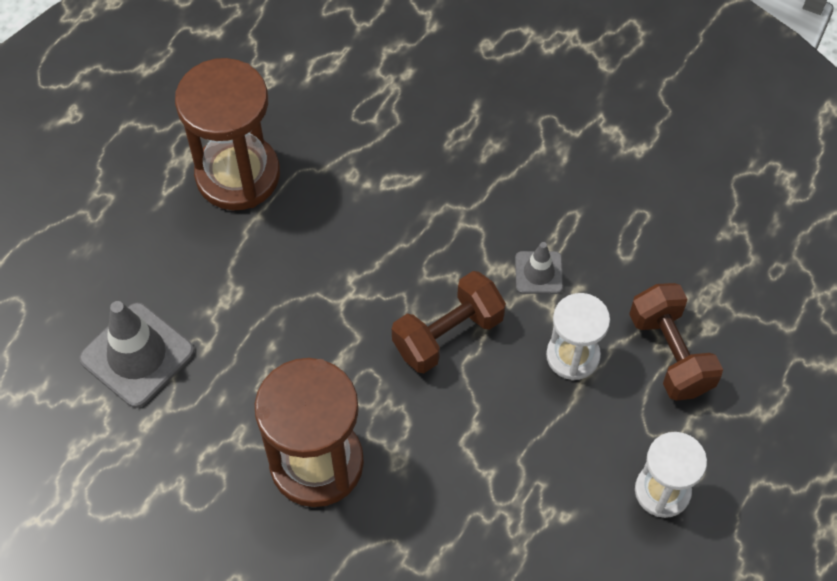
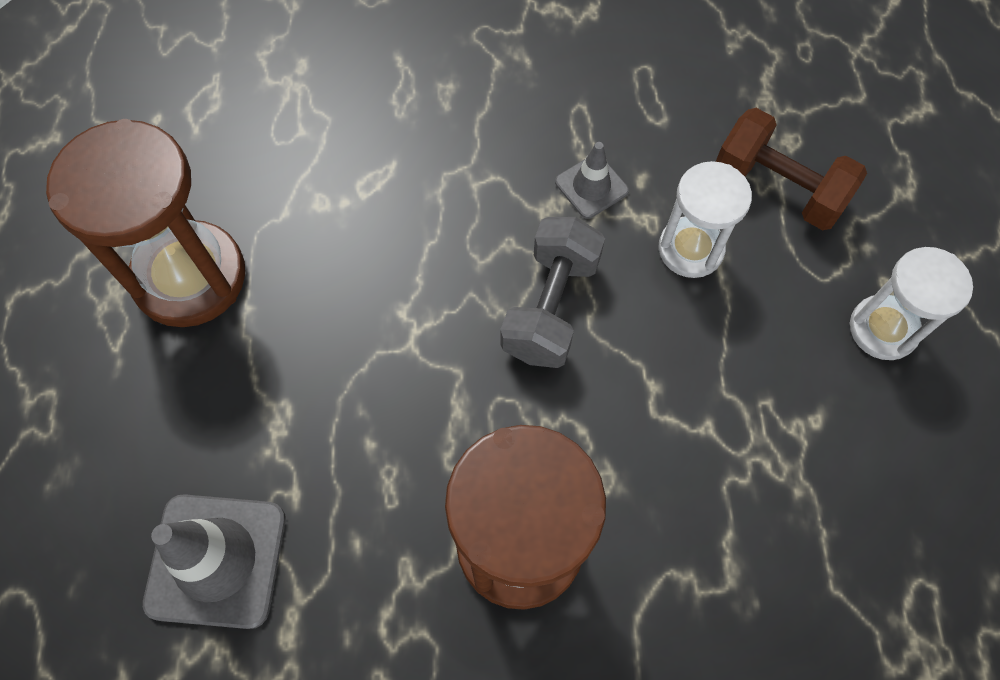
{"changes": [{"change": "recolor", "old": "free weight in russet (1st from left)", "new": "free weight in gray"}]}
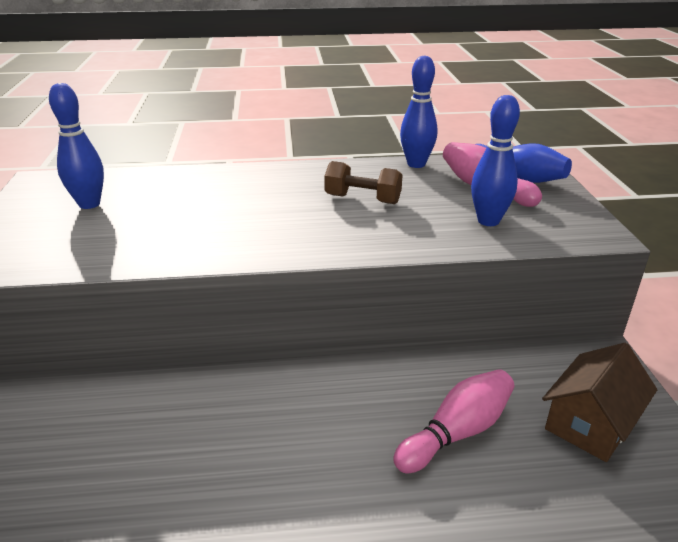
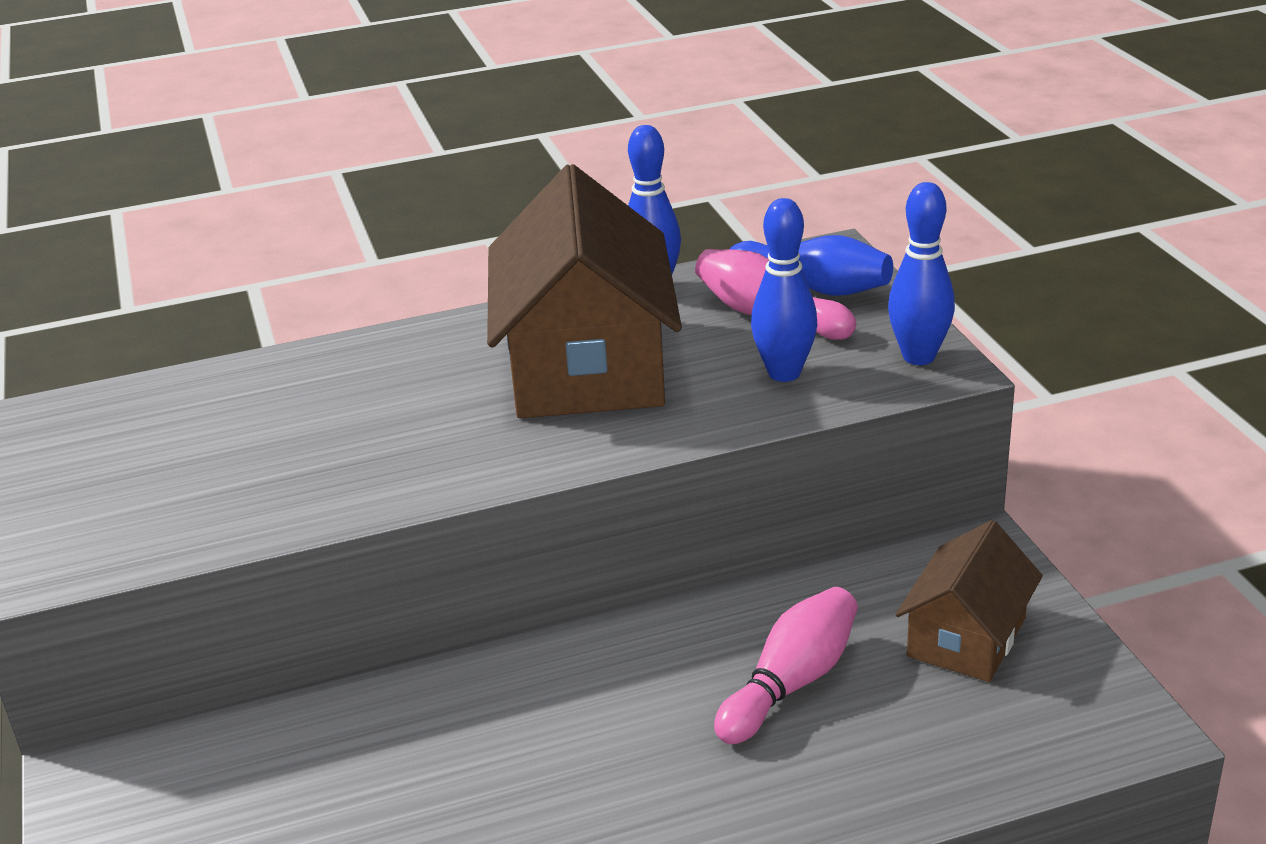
{"changes": [{"change": "move", "old": "tenpin in blue (1st from left in the first image)", "new": "tenpin in blue (4th from left)"}, {"change": "replace", "old": "free weight in russet", "new": "house in russet (1st from left)"}]}
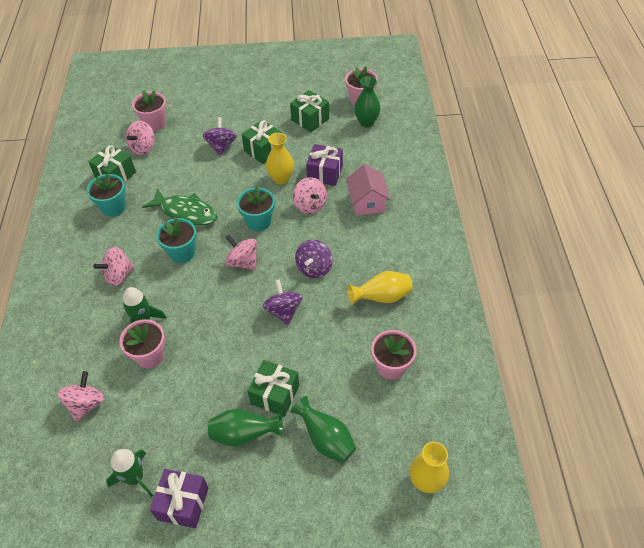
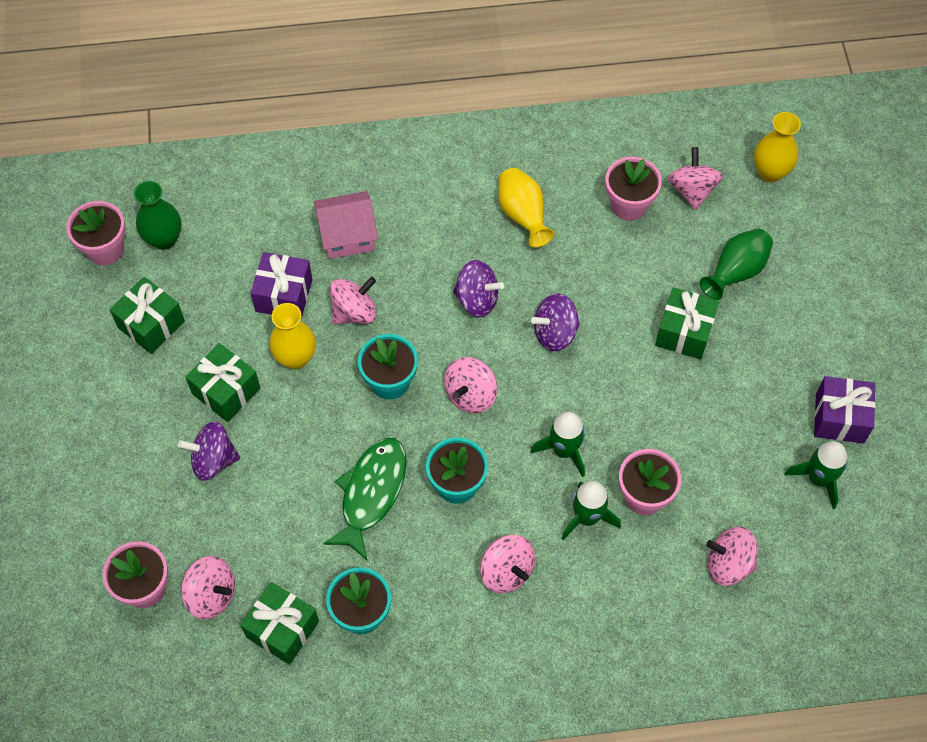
{"changes": [{"change": "delete", "old": "tall vase in emerald (1st from left)"}, {"change": "insert", "new": "toy rocket in emerald (1st from left)"}, {"change": "insert", "new": "whirligig in rose-pink (5th from left)"}]}
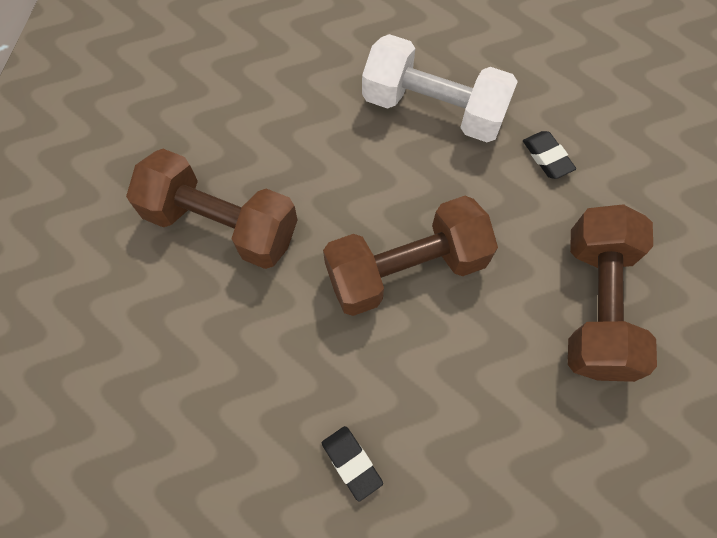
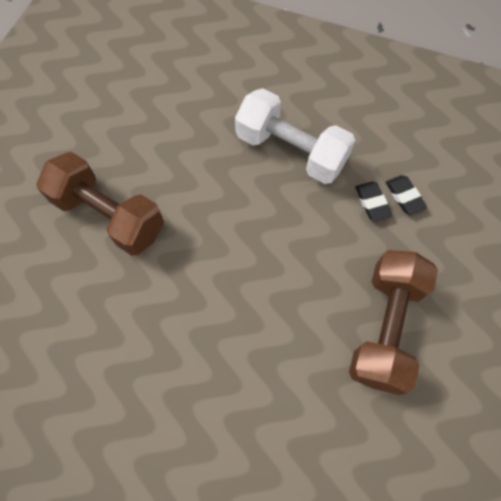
{"changes": [{"change": "delete", "old": "free weight in russet (2nd from left)"}, {"change": "move", "old": "eraser in jet-black (1st from left in the first image)", "new": "eraser in jet-black (2nd from left)"}]}
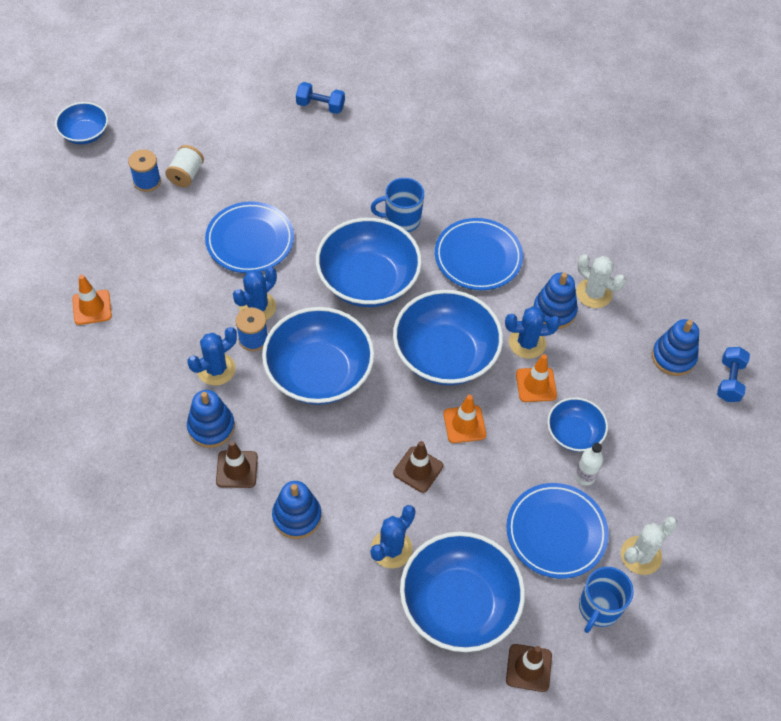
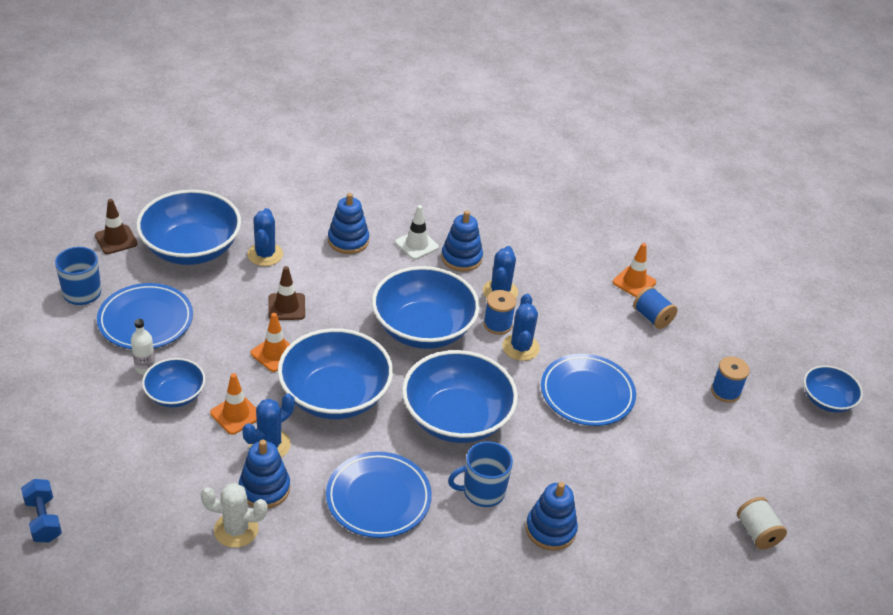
{"changes": [{"change": "delete", "old": "free weight in blue (1st from left)"}, {"change": "delete", "old": "prickly plant in pure white (2nd from left)"}, {"change": "insert", "new": "reel of thread in blue (2nd from left)"}, {"change": "move", "old": "reel of thread in pure white"}, {"change": "move", "old": "ring stacker in blue (4th from left)"}, {"change": "recolor", "old": "road cone in russet (1st from left)", "new": "road cone in pure white"}, {"change": "rotate", "old": "tea mug in blue (1st from left in the first image)", "degrees": -150}]}
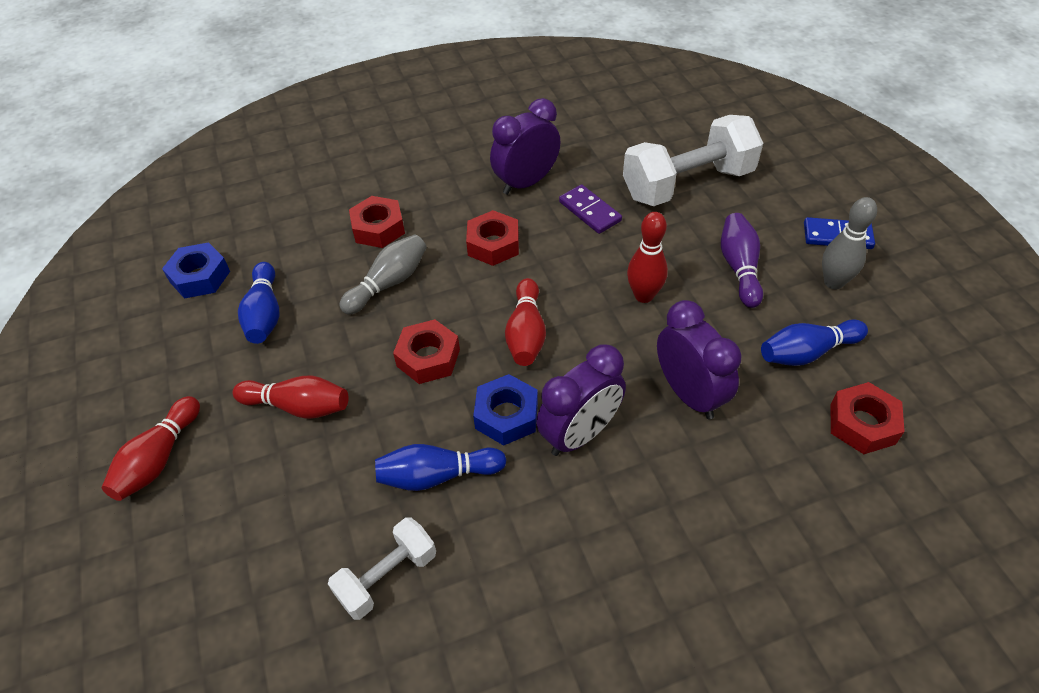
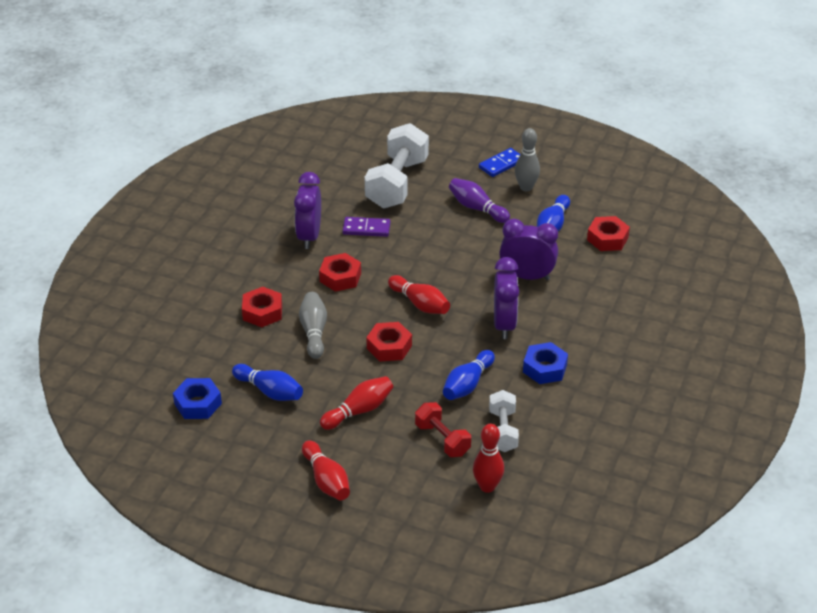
{"changes": [{"change": "insert", "new": "free weight in scarlet"}, {"change": "move", "old": "hexagon nut in blue (2nd from left)"}, {"change": "move", "old": "tenpin in scarlet (4th from left)"}]}
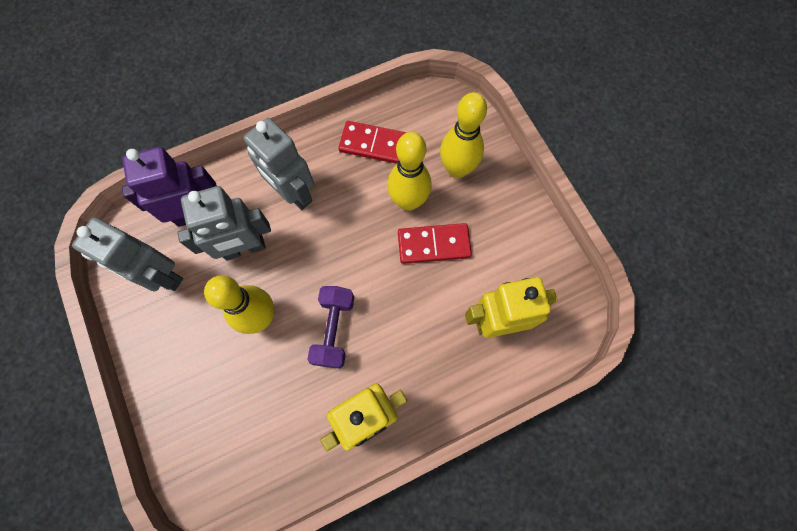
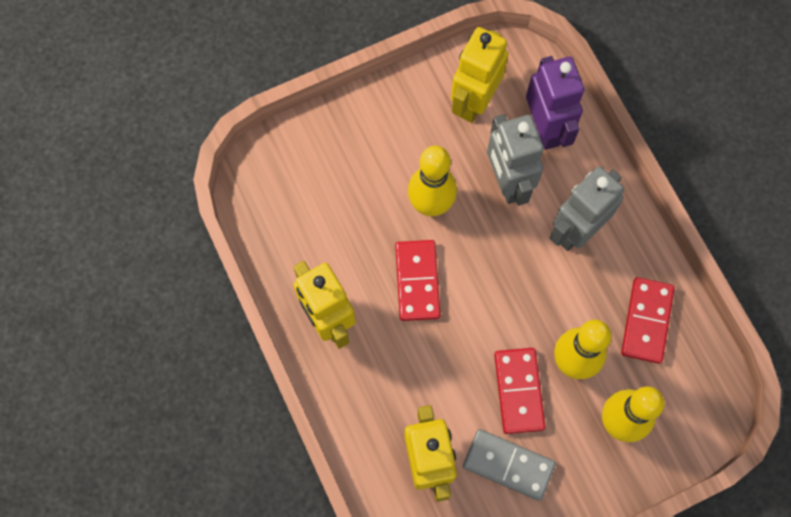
{"changes": [{"change": "insert", "new": "domino tile in gray"}, {"change": "replace", "old": "free weight in royal purple", "new": "domino tile in scarlet (1st from left)"}, {"change": "recolor", "old": "robot figure in gray (1st from left)", "new": "robot figure in golden (3rd from left)"}]}
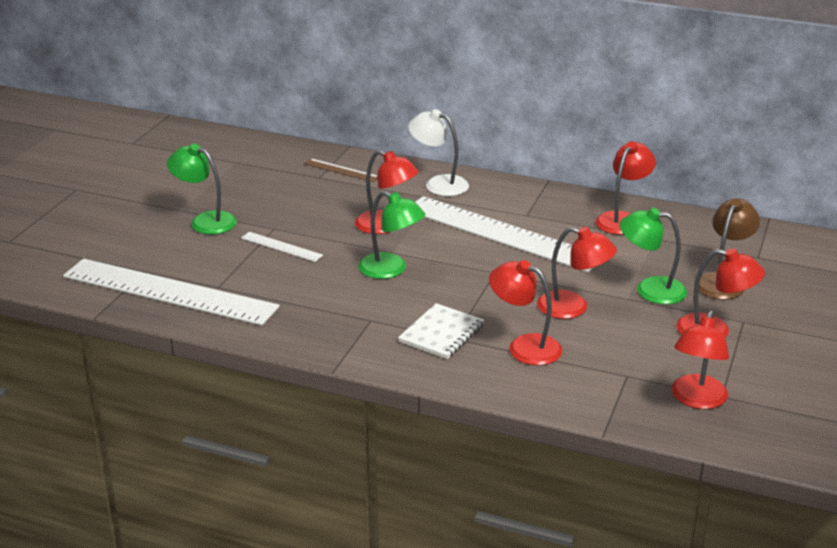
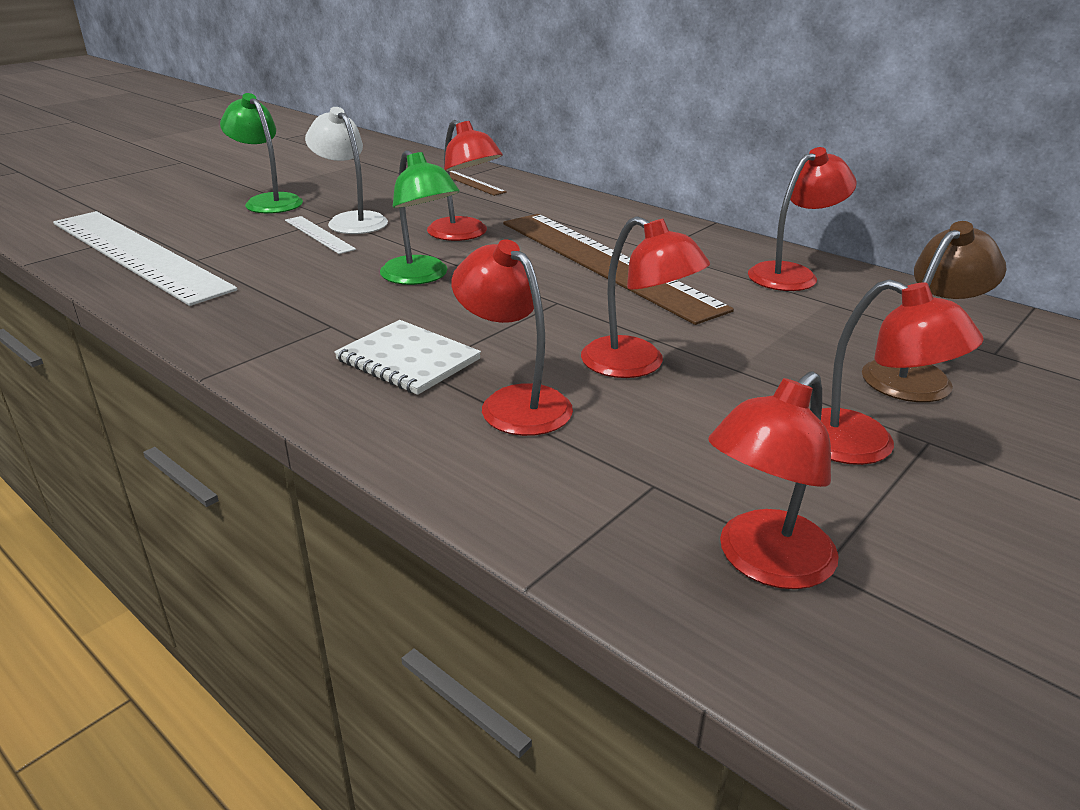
{"changes": [{"change": "delete", "old": "lamp in emerald (3rd from left)"}, {"change": "move", "old": "lamp in pure white"}, {"change": "recolor", "old": "straightedge in pure white (3rd from left)", "new": "straightedge in russet (2nd from left)"}, {"change": "rotate", "old": "notebook in pure white", "degrees": 75}]}
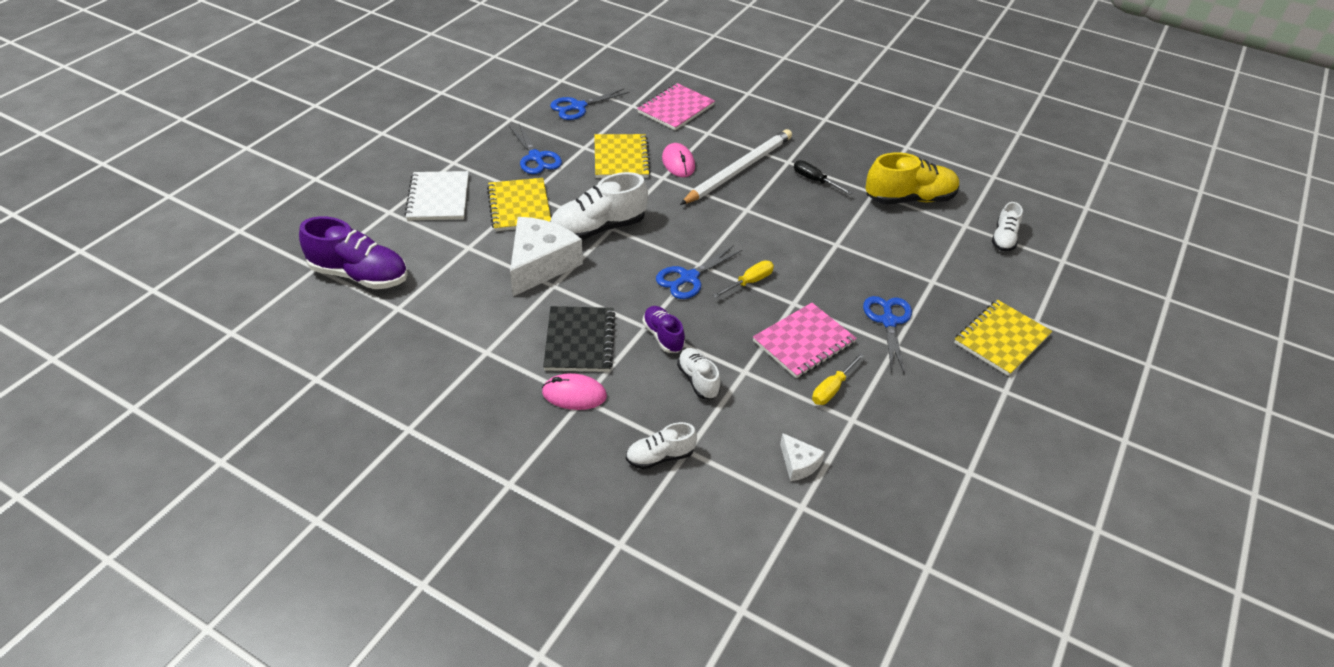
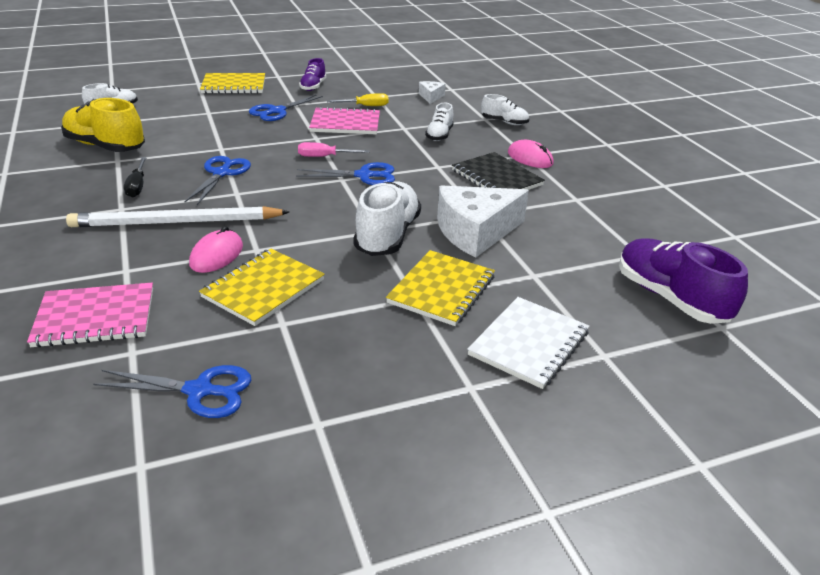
{"changes": [{"change": "move", "old": "pair of scissors in blue (1st from left in the first image)", "new": "pair of scissors in blue (2nd from left)"}, {"change": "move", "old": "sneaker in royal purple (2nd from left in the first image)", "new": "sneaker in royal purple (1st from left)"}, {"change": "recolor", "old": "screwdriver in golden (1st from left)", "new": "screwdriver in rose-pink"}, {"change": "rotate", "old": "notebook in jet-black", "degrees": -75}, {"change": "rotate", "old": "sneaker in pure white (1st from left in the first image)", "degrees": -90}]}
